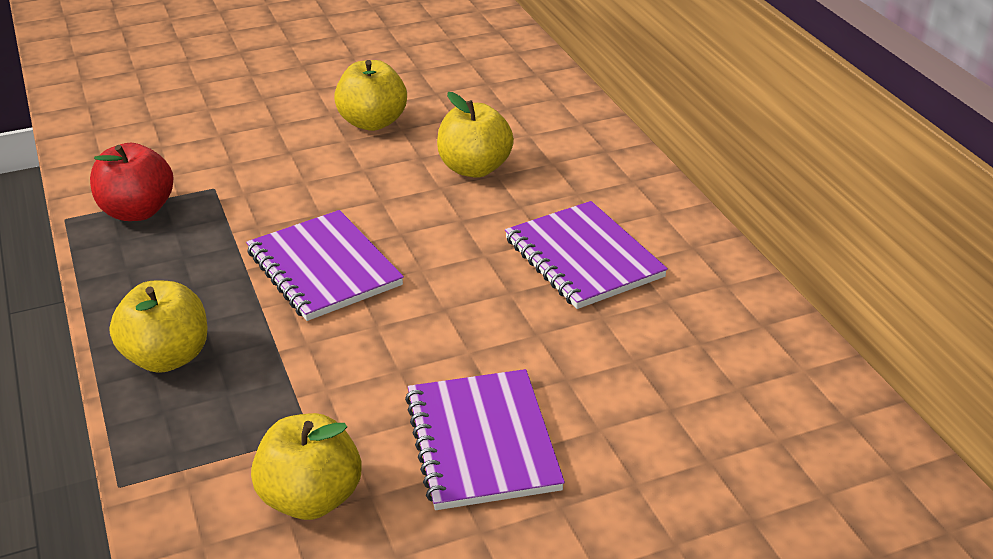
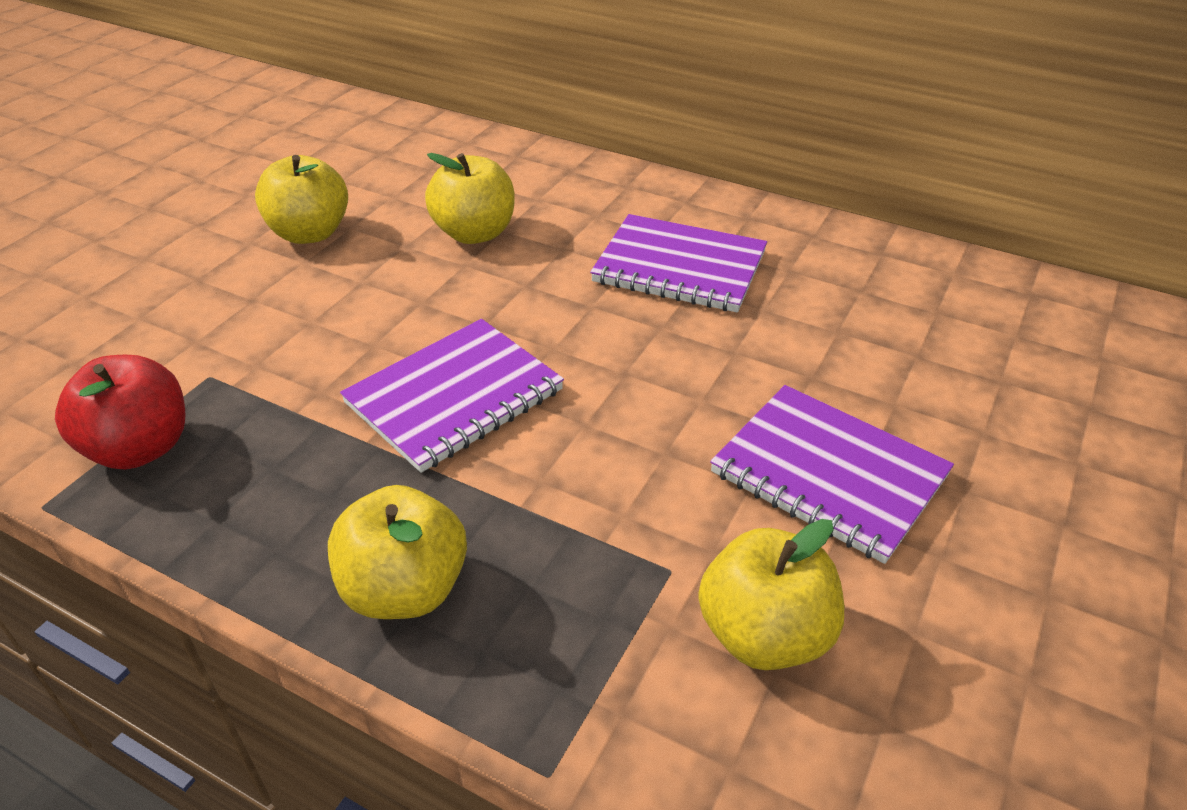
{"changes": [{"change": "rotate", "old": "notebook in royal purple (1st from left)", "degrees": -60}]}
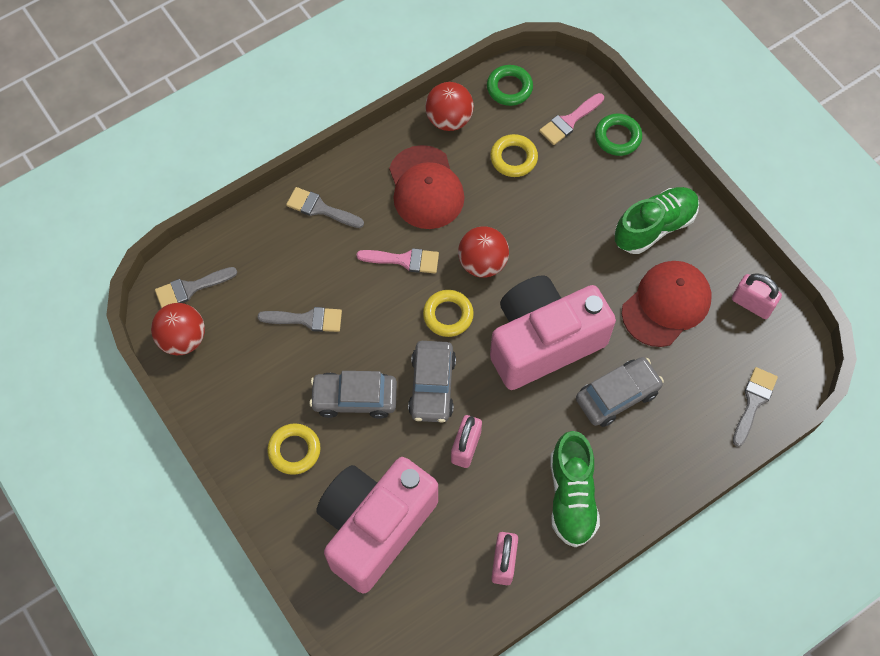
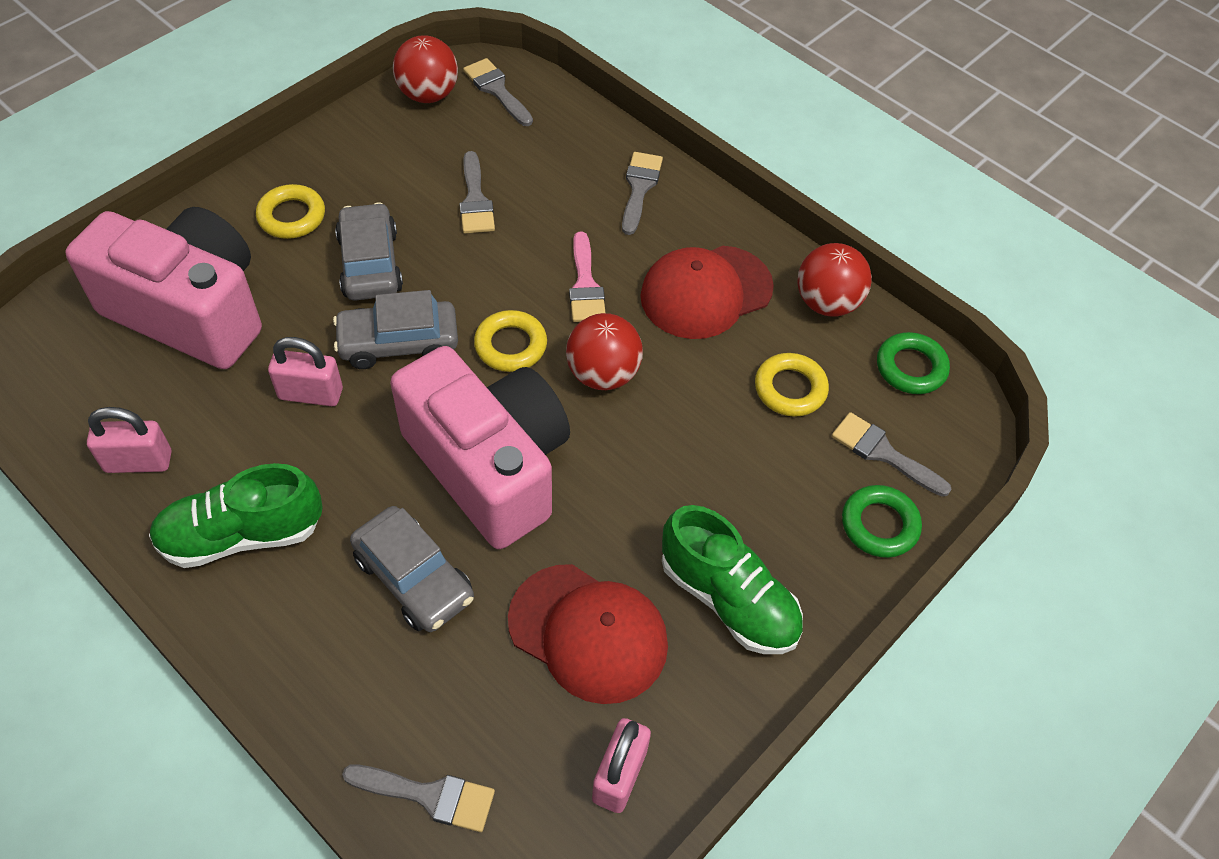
{"changes": [{"change": "recolor", "old": "paintbrush in rose-pink (2nd from left)", "new": "paintbrush in gray (5th from left)"}]}
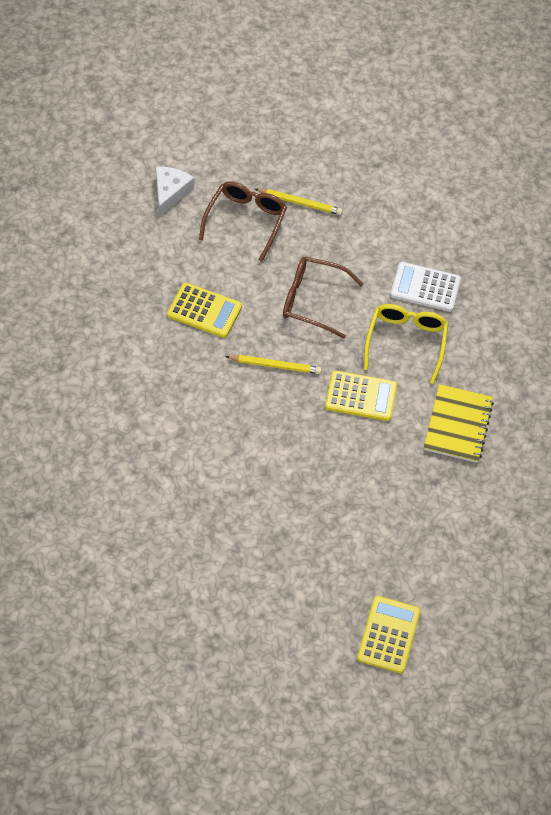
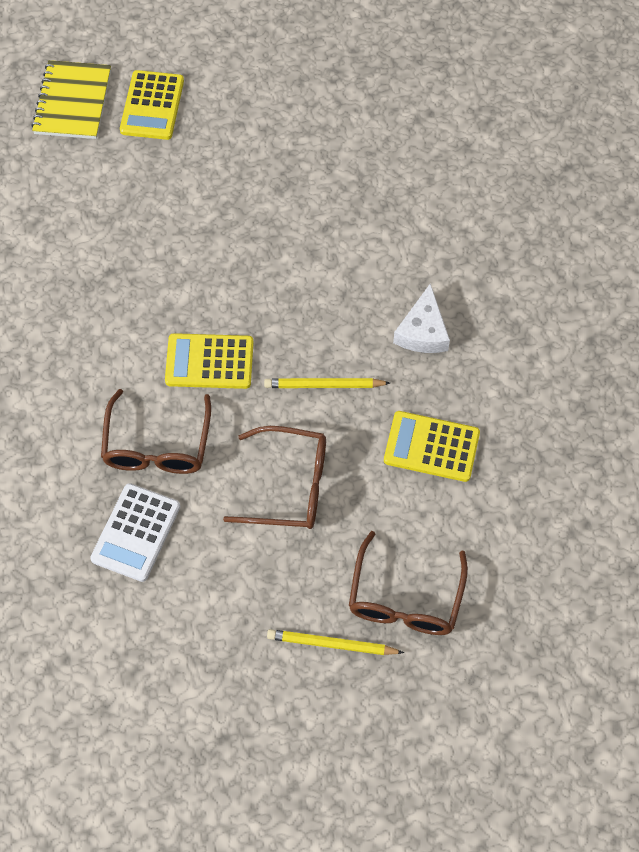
{"changes": [{"change": "move", "old": "cheese in pure white"}, {"change": "move", "old": "notebook in golden"}, {"change": "recolor", "old": "spectacles in golden", "new": "spectacles in russet (1st from left)"}, {"change": "rotate", "old": "adding machine in pure white", "degrees": 105}]}
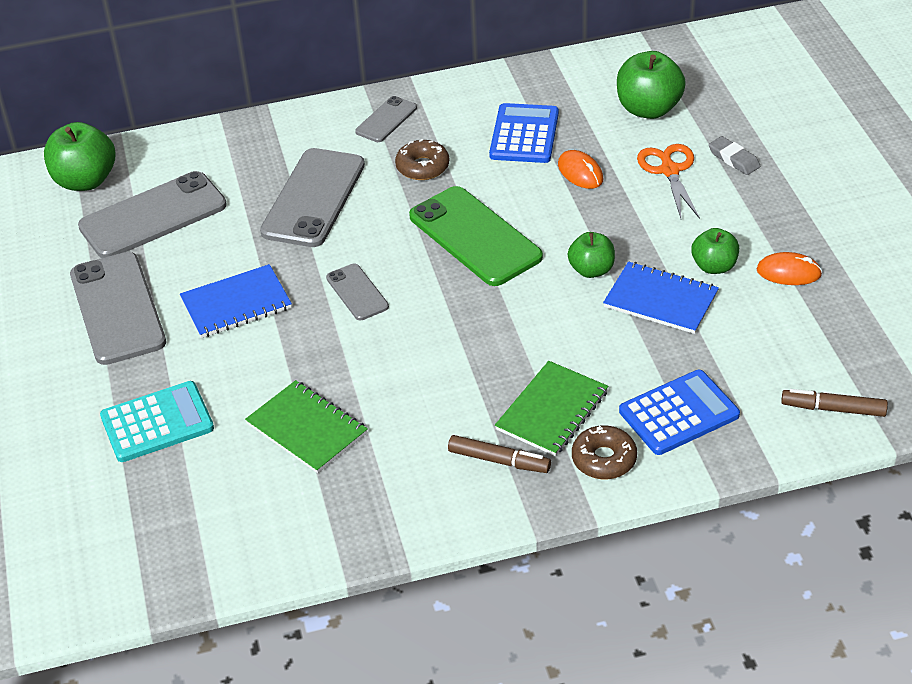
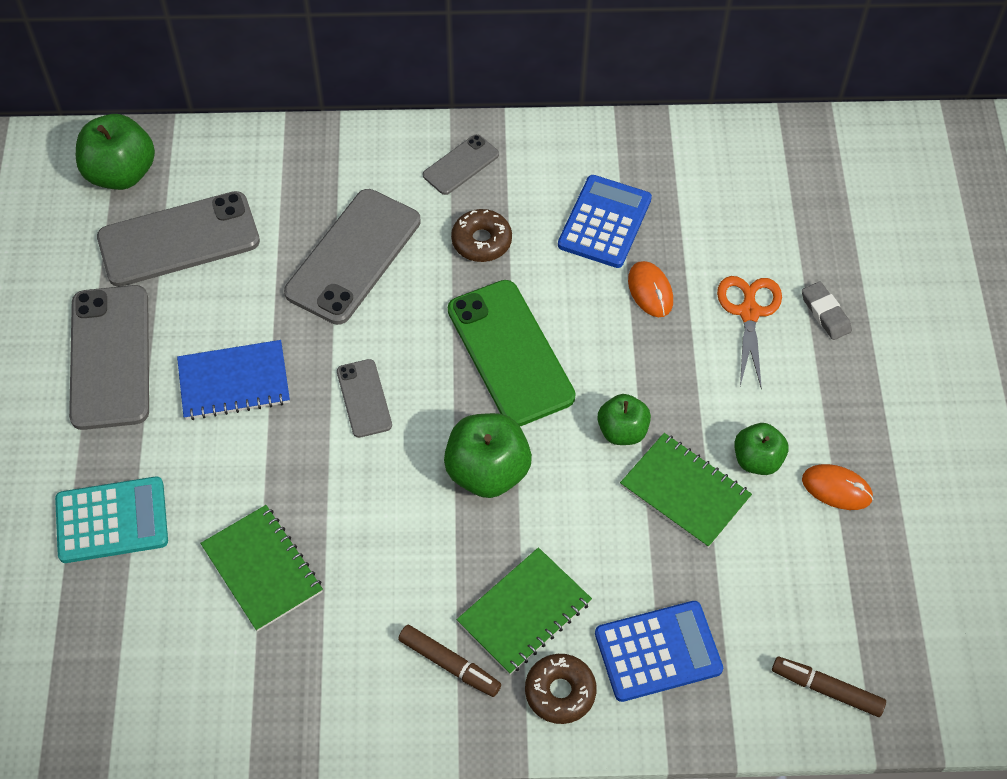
{"changes": [{"change": "move", "old": "apple in emerald (3rd from left in the first image)", "new": "apple in emerald (2nd from left)"}, {"change": "recolor", "old": "notebook in blue (2nd from left)", "new": "notebook in emerald (3rd from left)"}]}
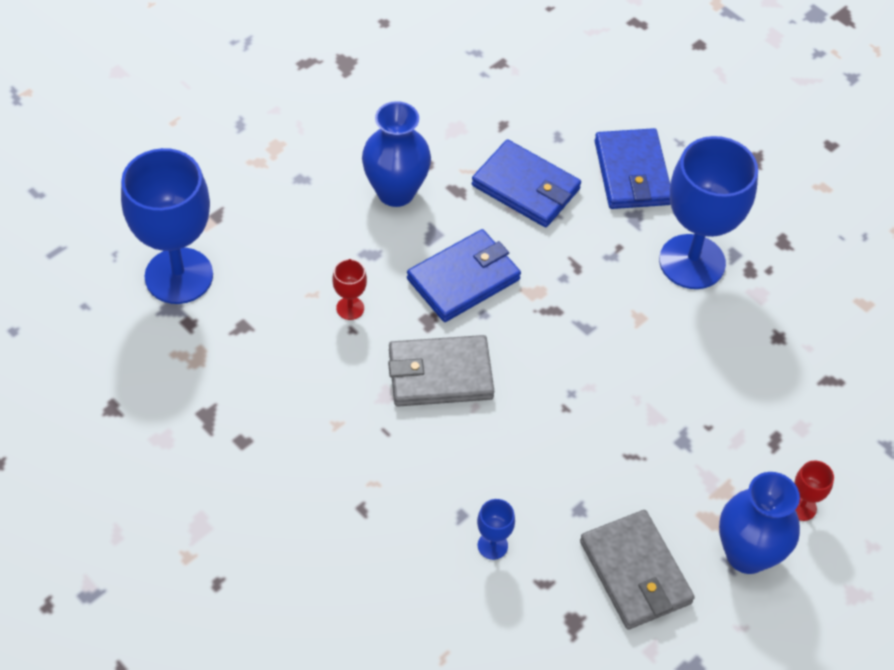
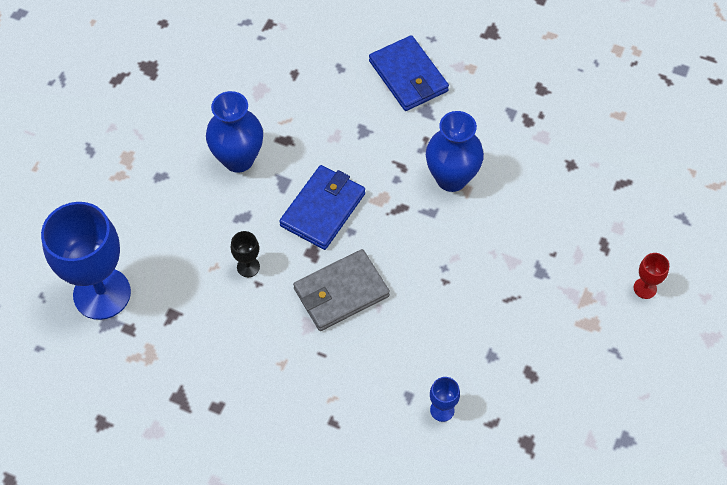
{"changes": [{"change": "delete", "old": "card wallet in blue (2nd from left)"}, {"change": "delete", "old": "card wallet in gray (2nd from left)"}, {"change": "delete", "old": "chalice in blue (3rd from left)"}, {"change": "move", "old": "tall vase in blue (2nd from left)"}, {"change": "recolor", "old": "chalice in scarlet (1st from left)", "new": "chalice in jet-black"}]}
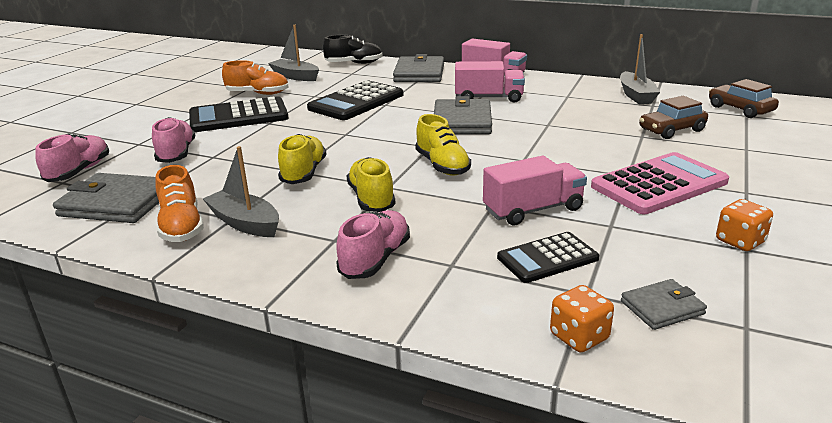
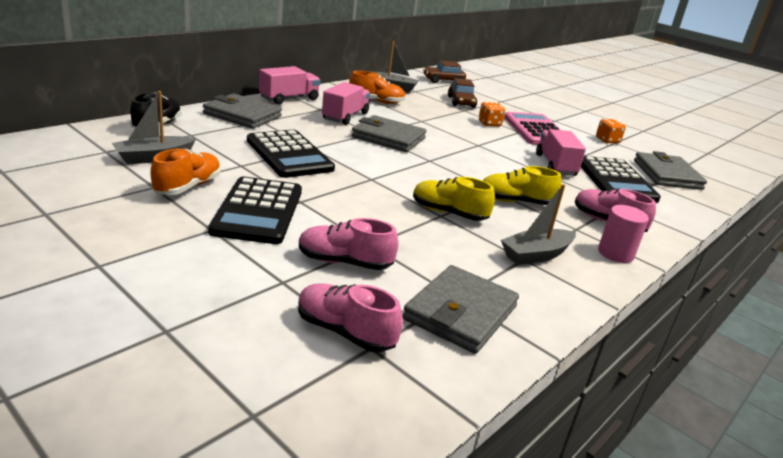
{"changes": [{"change": "delete", "old": "sneaker in golden (3rd from left)"}, {"change": "insert", "new": "cylinder shape in rose-pink"}, {"change": "move", "old": "sneaker in orange-coloured (1st from left in the first image)", "new": "sneaker in orange-coloured (2nd from left)"}, {"change": "move", "old": "dice in orange-coloured (1st from left)"}, {"change": "resize", "old": "adding machine in jet-black (3rd from left)", "factor": 1.64}, {"change": "resize", "old": "card wallet in gray (4th from left)", "factor": 1.85}]}
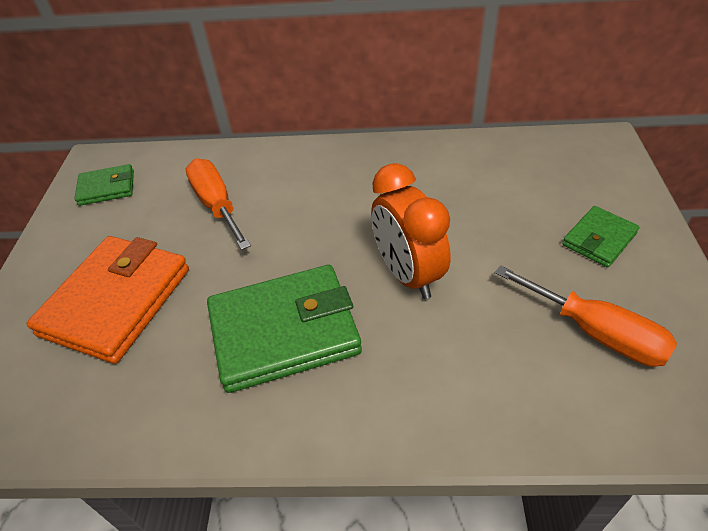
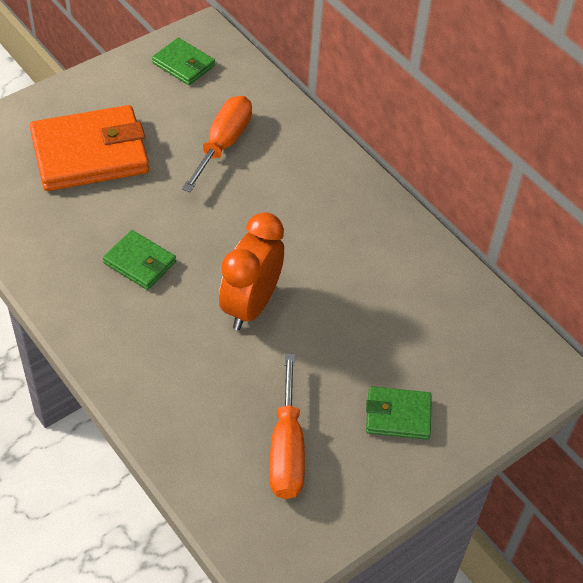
{"changes": [{"change": "resize", "old": "card wallet in emerald (2nd from left in the first image)", "factor": 0.52}]}
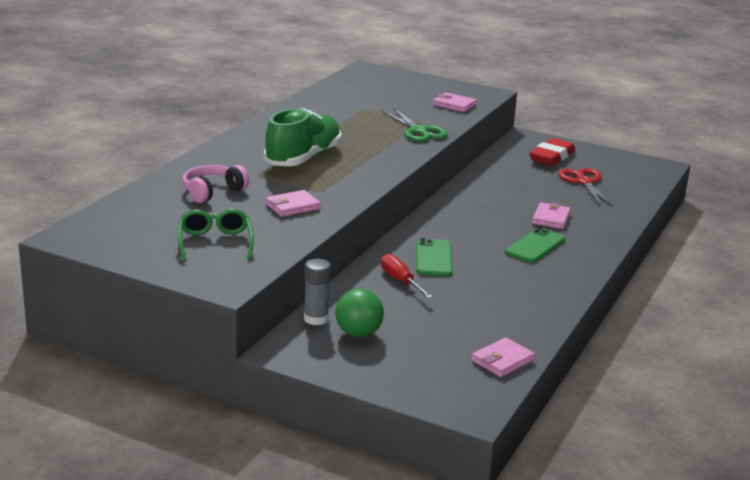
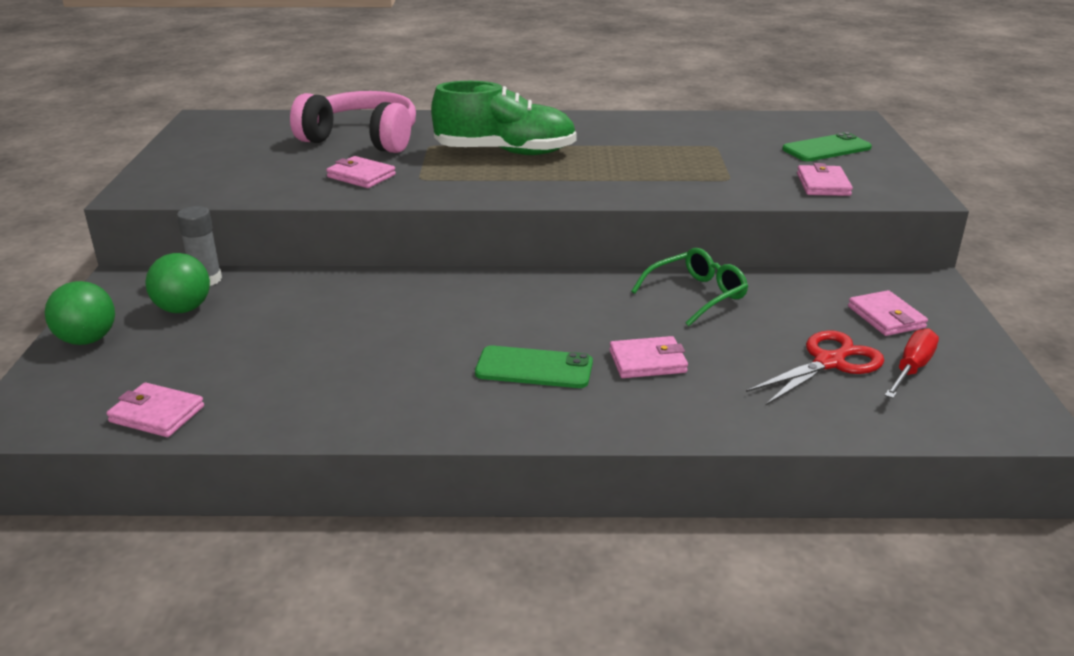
{"changes": [{"change": "delete", "old": "pair of scissors in emerald"}, {"change": "insert", "new": "sphere in emerald (1st from left)"}, {"change": "move", "old": "spectacles in emerald"}, {"change": "move", "old": "screwdriver in scarlet"}, {"change": "move", "old": "smartphone in emerald (1st from left in the first image)", "new": "smartphone in emerald (2nd from left)"}, {"change": "replace", "old": "eraser in scarlet", "new": "card wallet in rose-pink (5th from left)"}, {"change": "resize", "old": "headset in rose-pink", "factor": 1.65}]}
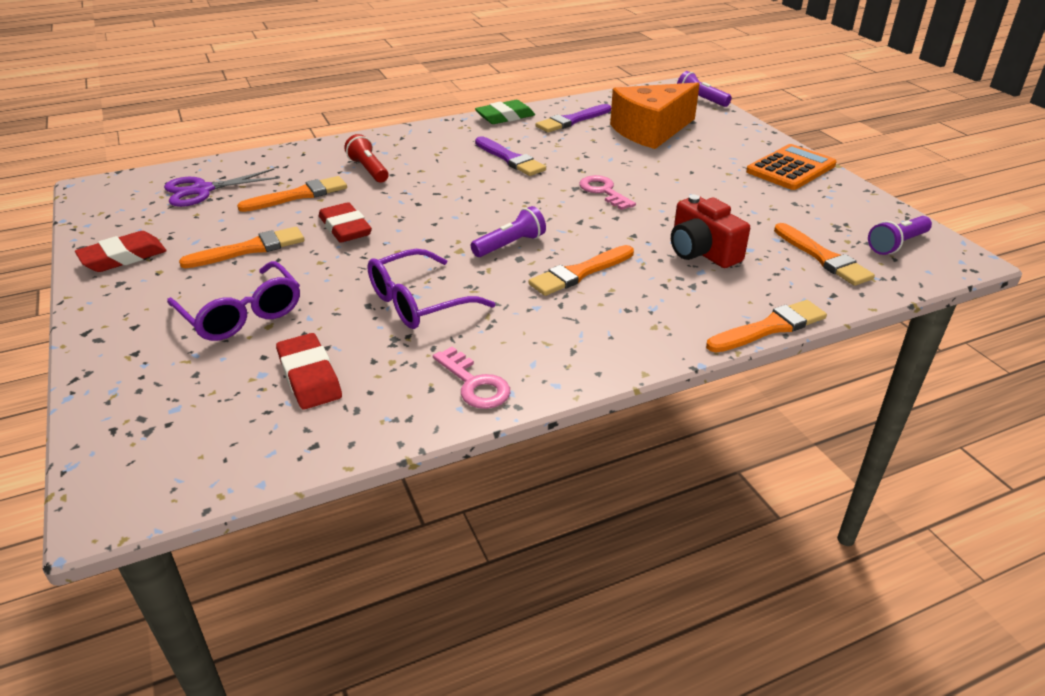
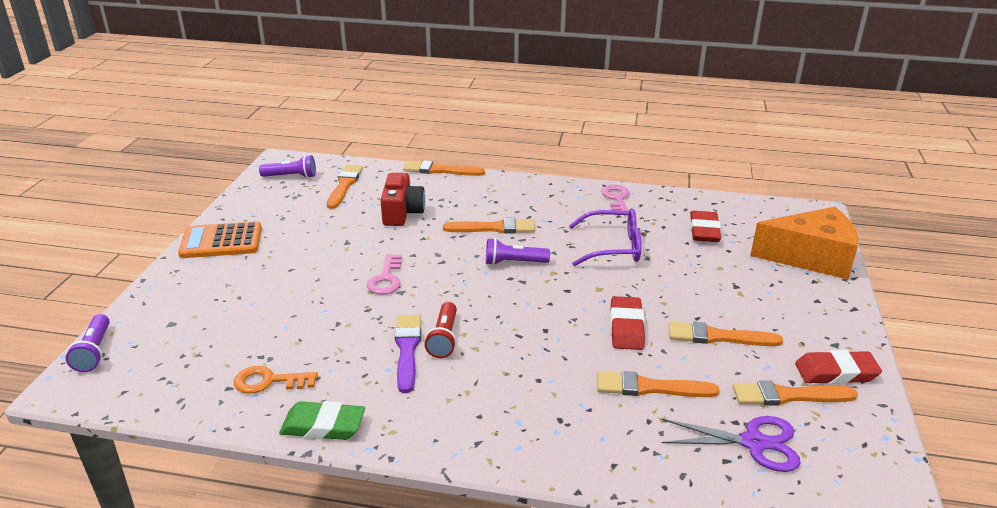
{"changes": [{"change": "delete", "old": "spectacles in royal purple (1st from left)"}, {"change": "insert", "new": "paintbrush in orange-coloured (6th from left)"}, {"change": "move", "old": "pocket torch in scarlet"}, {"change": "move", "old": "cheese in orange-coloured"}, {"change": "replace", "old": "paintbrush in royal purple (2nd from left)", "new": "door key in orange-coloured"}]}
